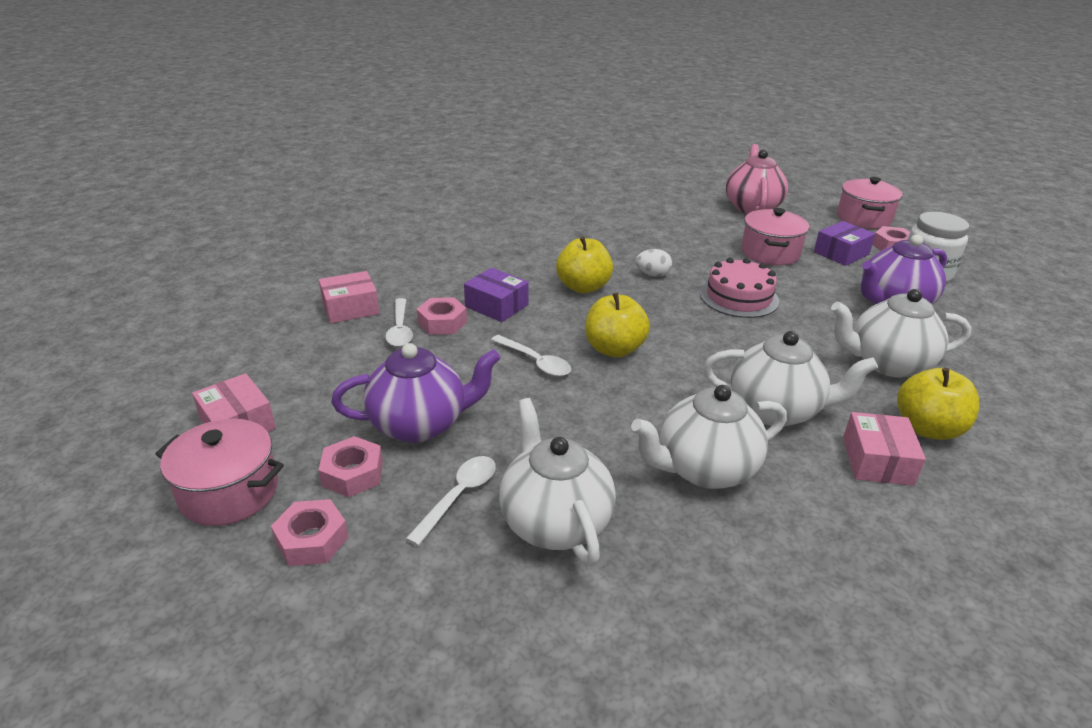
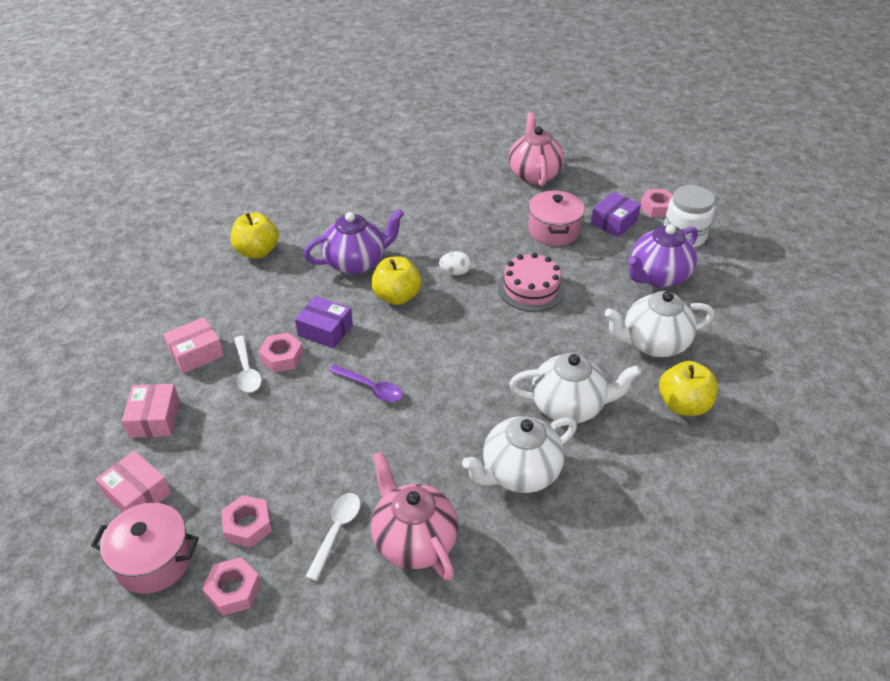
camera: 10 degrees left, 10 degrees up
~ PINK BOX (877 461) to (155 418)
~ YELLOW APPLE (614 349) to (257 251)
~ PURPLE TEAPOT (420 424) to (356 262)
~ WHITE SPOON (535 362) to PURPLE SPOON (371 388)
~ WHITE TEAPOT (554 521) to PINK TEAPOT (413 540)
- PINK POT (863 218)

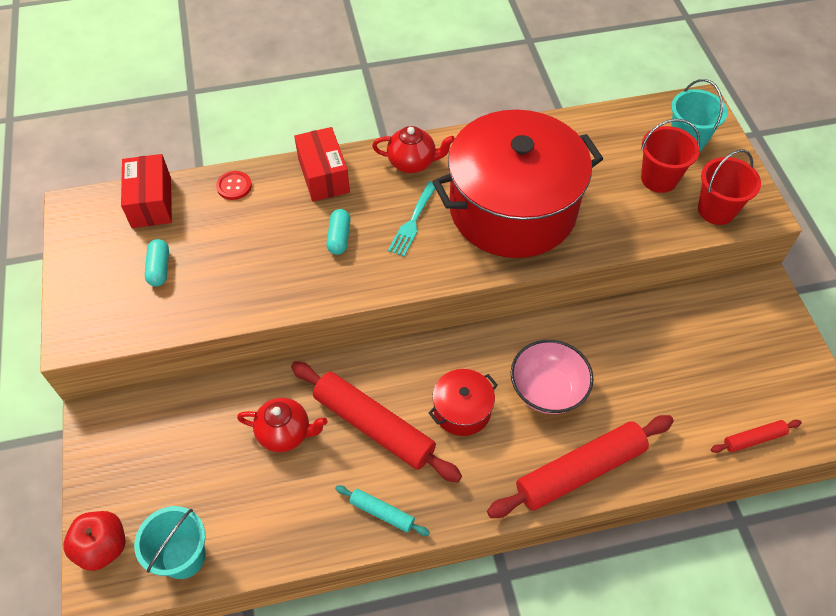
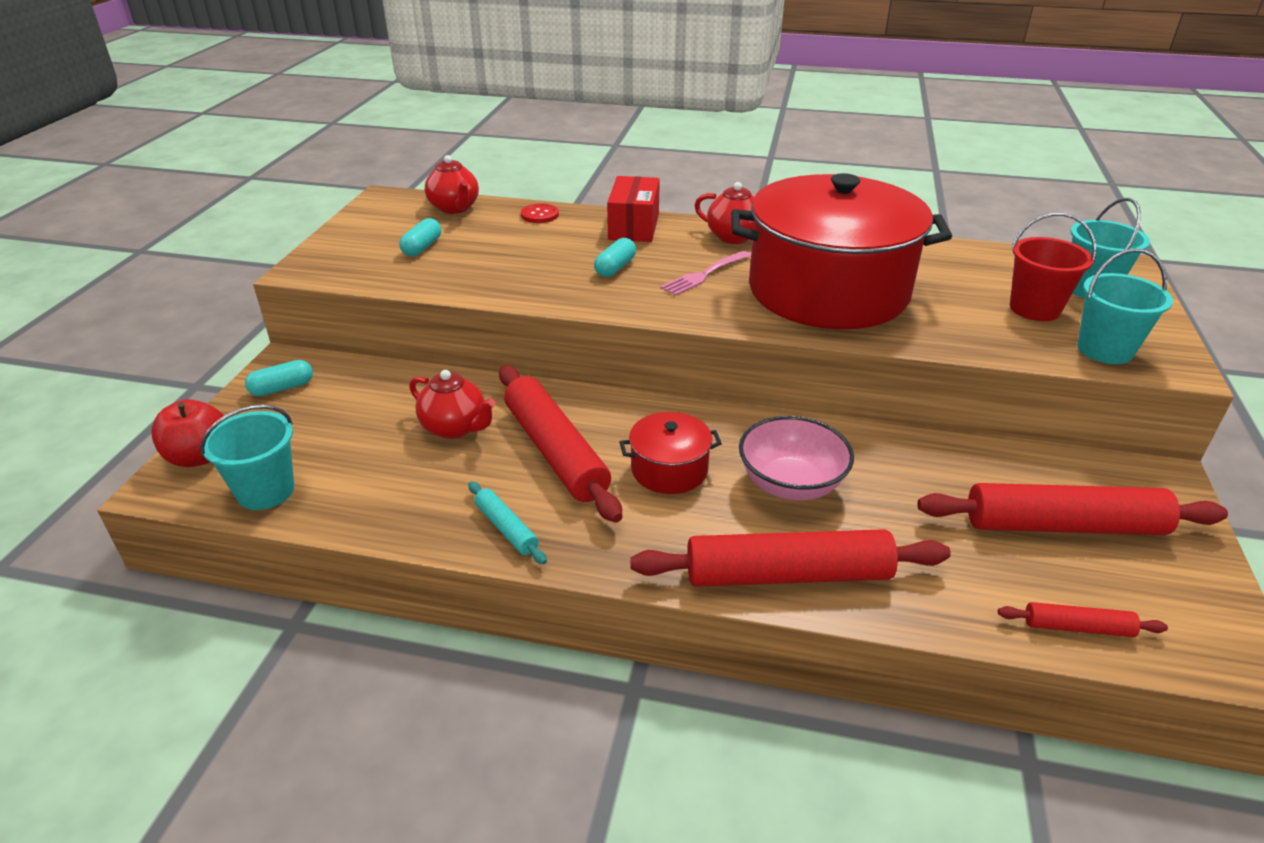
camera: 25 degrees right, 20 degrees down
+ TURQUOISE CAPSULE (282 388)
~ RED BOX (151 202) to RED TEAPOT (455 208)
~ TURQUOISE FORK (413 221) to PINK FORK (704 275)
+ RED ROLLING PIN (1063 525)
~ RED BUCKET (716 210) to TURQUOISE BUCKET (1104 350)

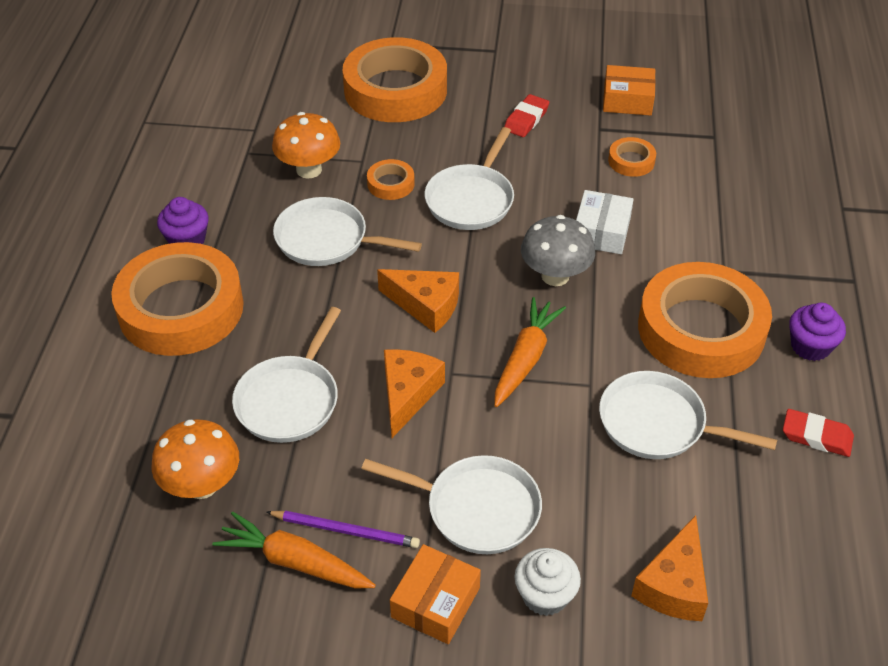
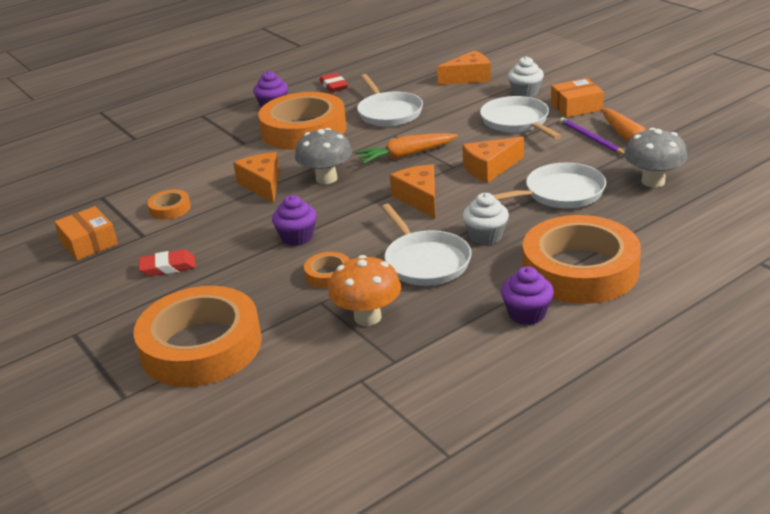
camera: 130 degrees left, 15 degrees down
~ WHITE BOX (601 232) to ORANGE CHEESE (262 185)
~ WHITE PAN (471 199) to PURPLE CUPCAKE (297 237)
+ WHITE CUPCAKE (486 236)
~ ORANGE MUSHROOM (202 485) to GREY MUSHROOM (653 181)

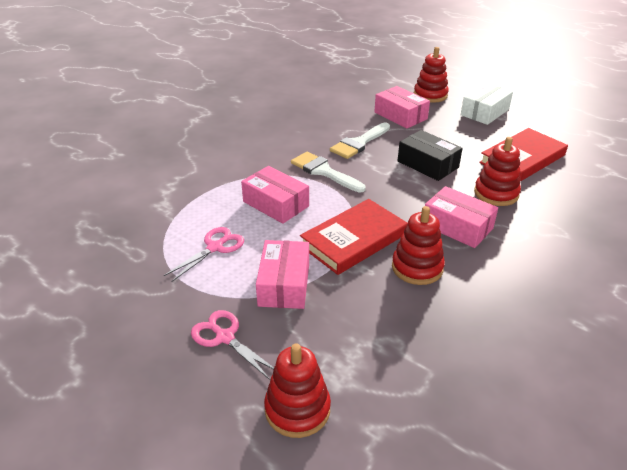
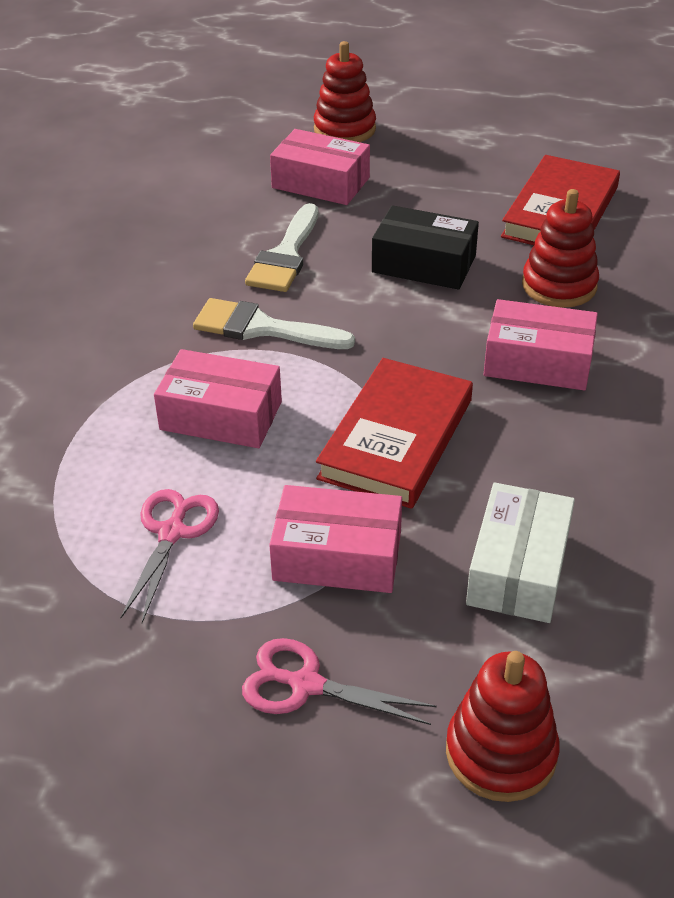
camera: 25 degrees left, 5 degrees up
~ PINK BOX (284 284) = (337 556) 60 degrees counterclockwise
~ WHITE BOX (484 112) to (518 568)
- RED STACKING TOY (417 267)

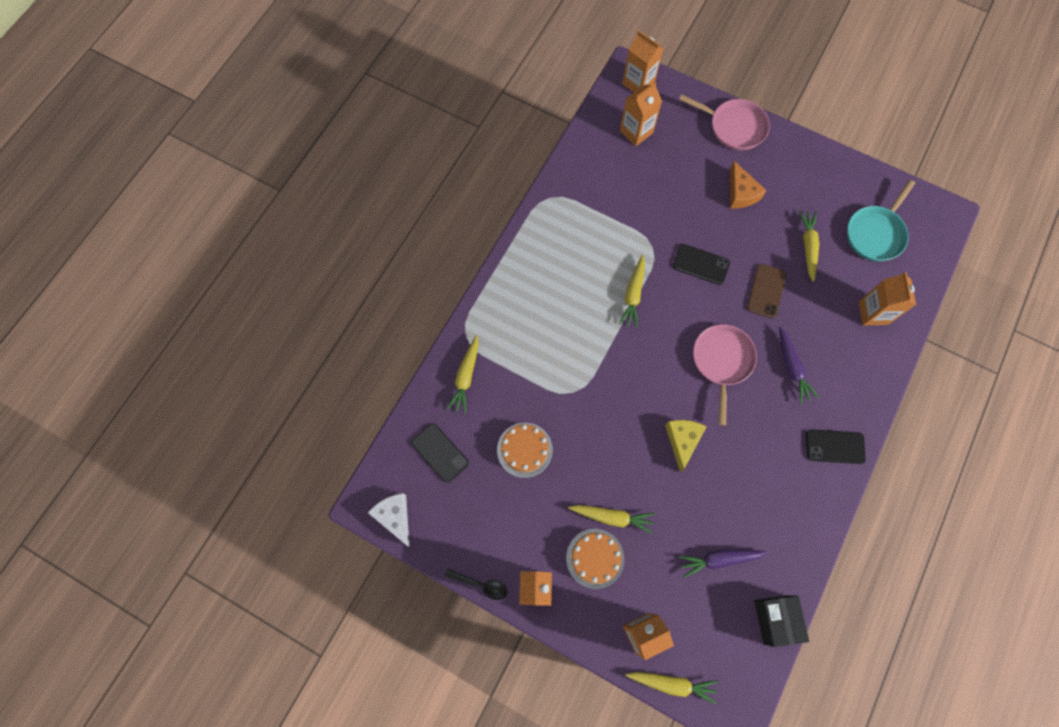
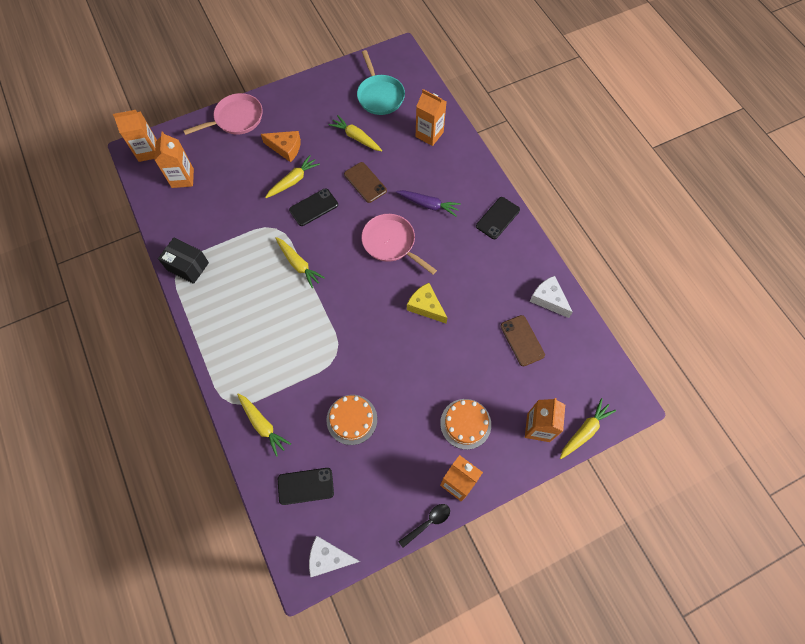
camera: 55 degrees left, 5 degrees down
~ BLACK BOX (775 619) to (188 266)
~ YELLOW CARROT (612 517) to (293 181)
~ PURPLE CARROT (719 559) to BROWN PHONE (522 340)
+ WHITE CHEESE (548 299)

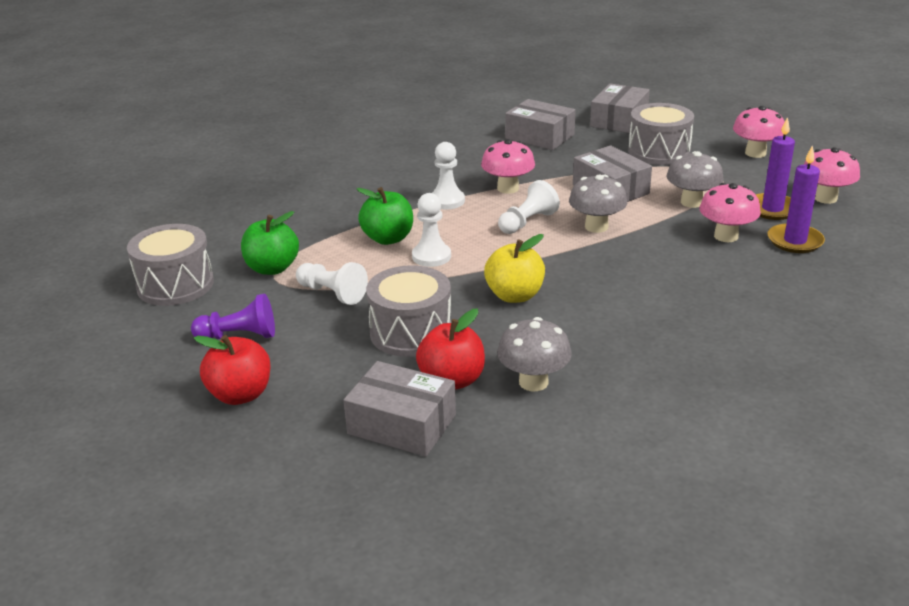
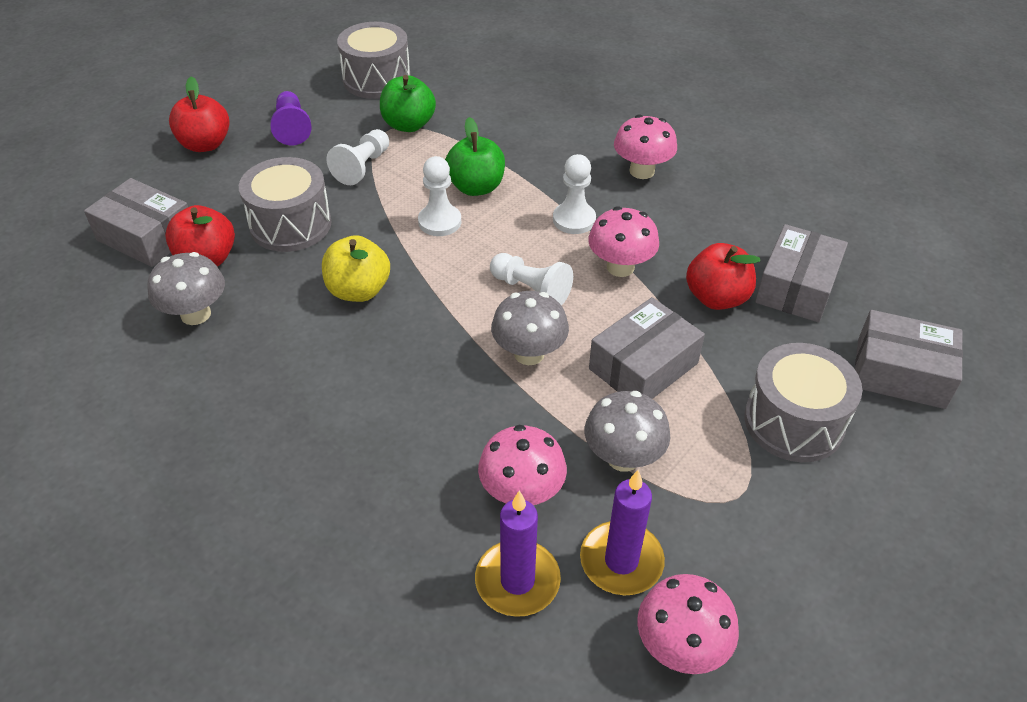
camera: 80 degrees right, 15 degrees up
~ GREY BOX (402 424) = (146 236) 75 degrees counterclockwise
~ PINK MUSHROOM (755 153) to (642 171)
+ RED APPLE (716 298)

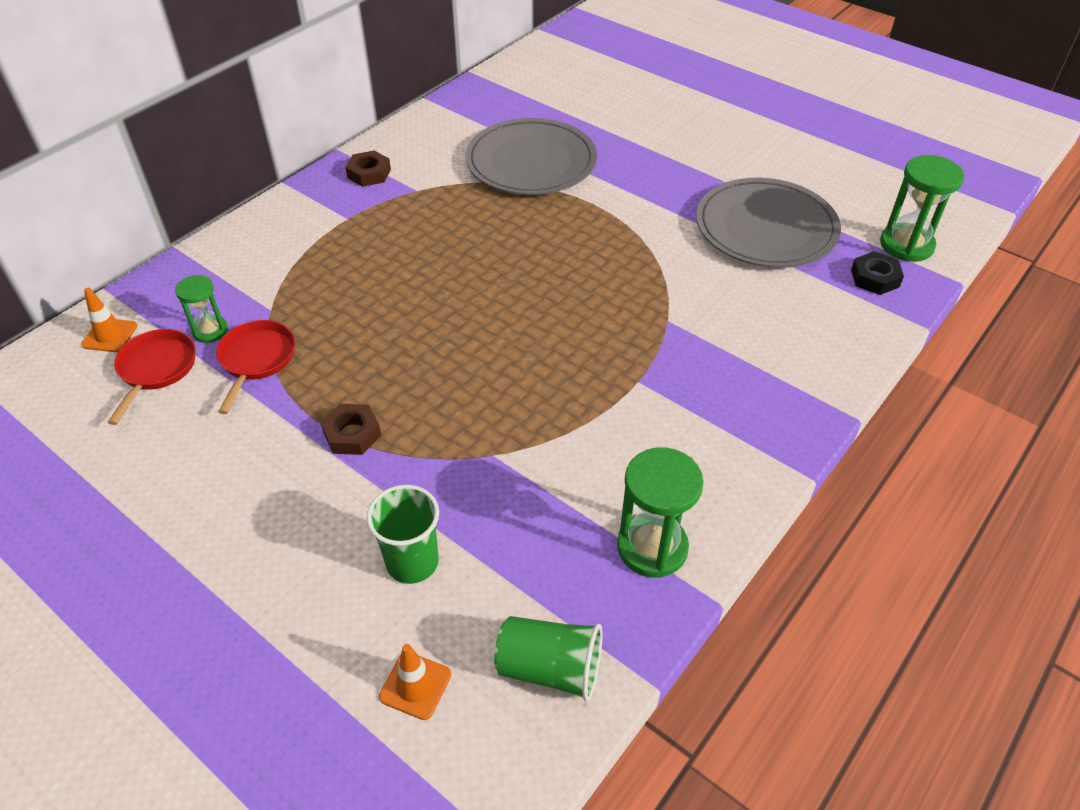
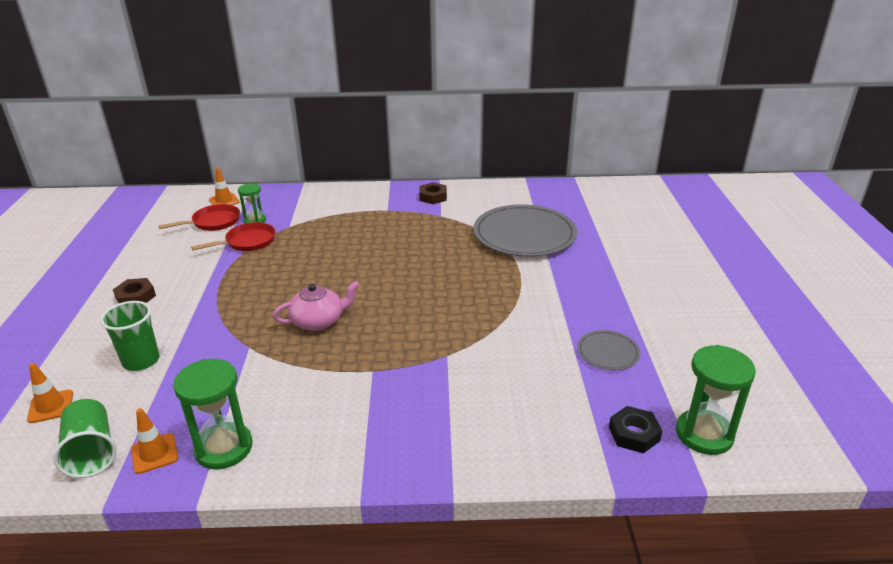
camera: 50 degrees right, 15 degrees down
~ BROWN NUT (352 434) to (135 297)
+ ORANGE TRAFFIC CONE (154 453)
+ PINK TEAPOT (318 321)
~ GREY PLATE (766 228) = (608 352) x0.47

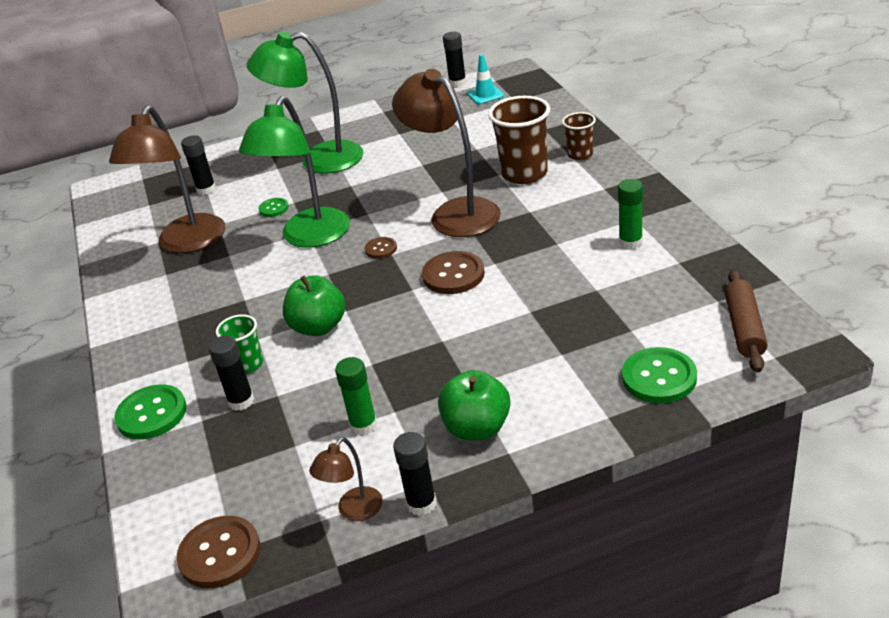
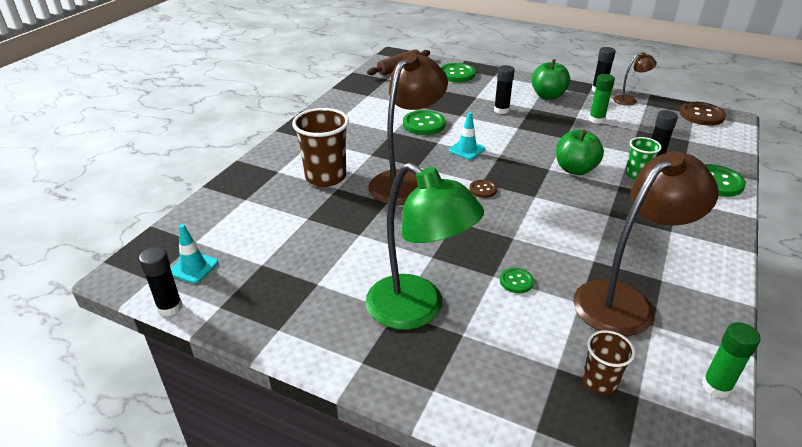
camera: 140 degrees left, 0 degrees up
~ BROWN LAMP (455 212) = (406 181) 150 degrees counterclockwise
+ GREEN BUTTON (424 124)
~ BROWN BUTTON (453 275) to TURQUOISE TRAFFIC CONE (467 150)
~ BLACK GLUE STICK (206 190) to (501 110)
~ BROWN CUP (580 154) to (599 382)
~ GREEN GLUE STICK (630 242) to (716 386)
- GREEN LAMP (309 237)

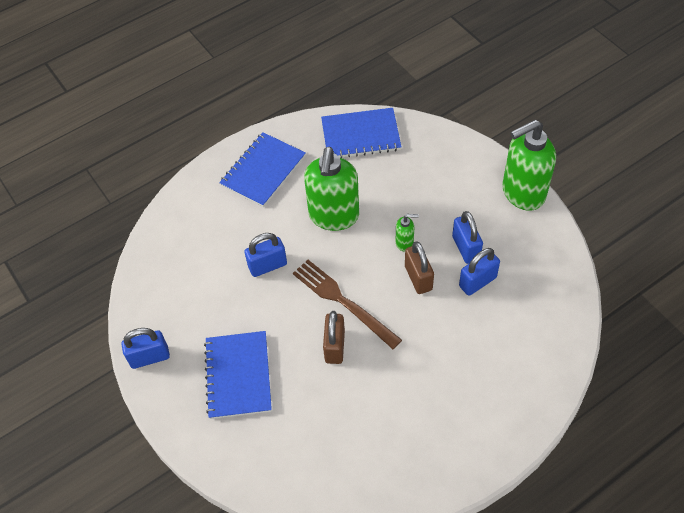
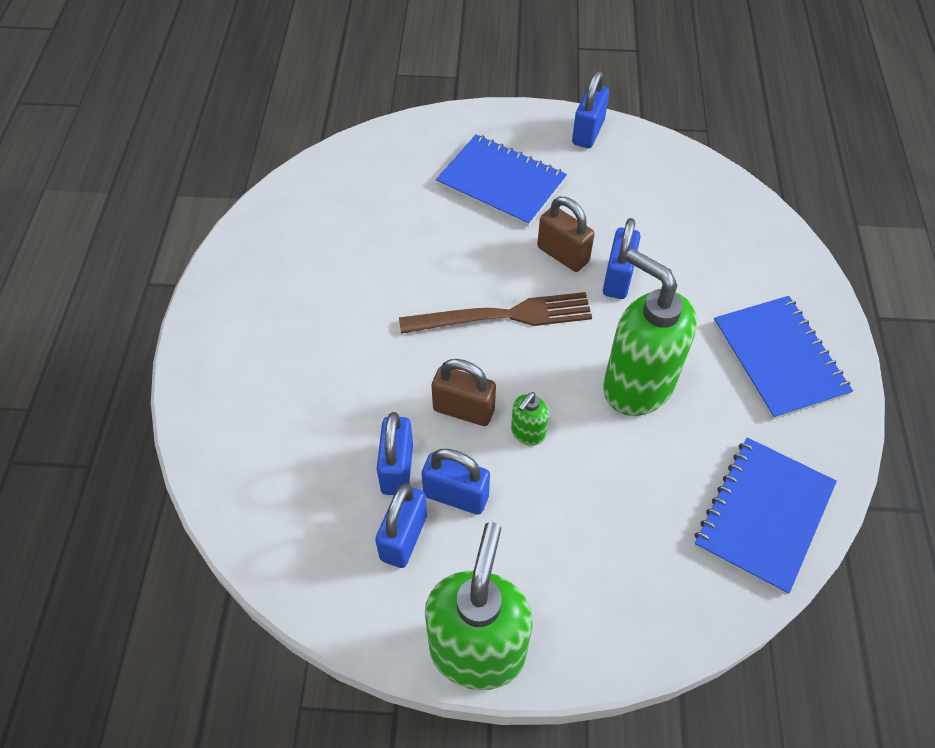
camera: 125 degrees right, 0 degrees up
+ BLUE PADLOCK (403 537)
~ BROWN PADLOCK (334 346) to (563 254)

